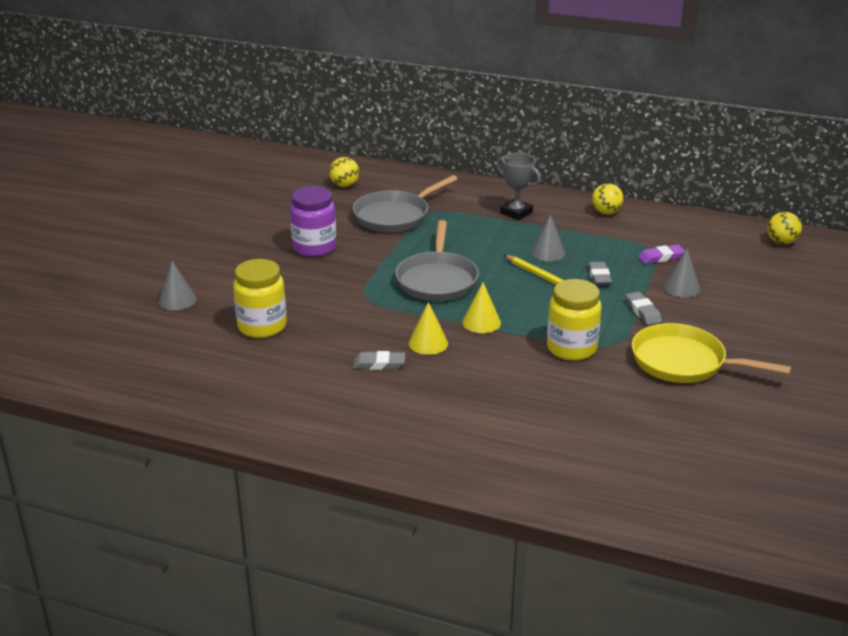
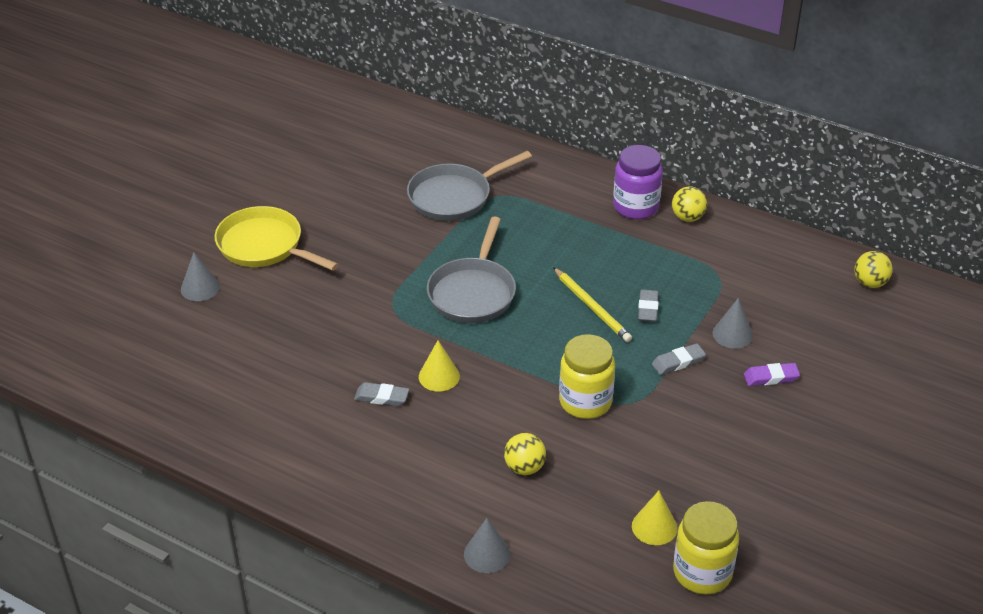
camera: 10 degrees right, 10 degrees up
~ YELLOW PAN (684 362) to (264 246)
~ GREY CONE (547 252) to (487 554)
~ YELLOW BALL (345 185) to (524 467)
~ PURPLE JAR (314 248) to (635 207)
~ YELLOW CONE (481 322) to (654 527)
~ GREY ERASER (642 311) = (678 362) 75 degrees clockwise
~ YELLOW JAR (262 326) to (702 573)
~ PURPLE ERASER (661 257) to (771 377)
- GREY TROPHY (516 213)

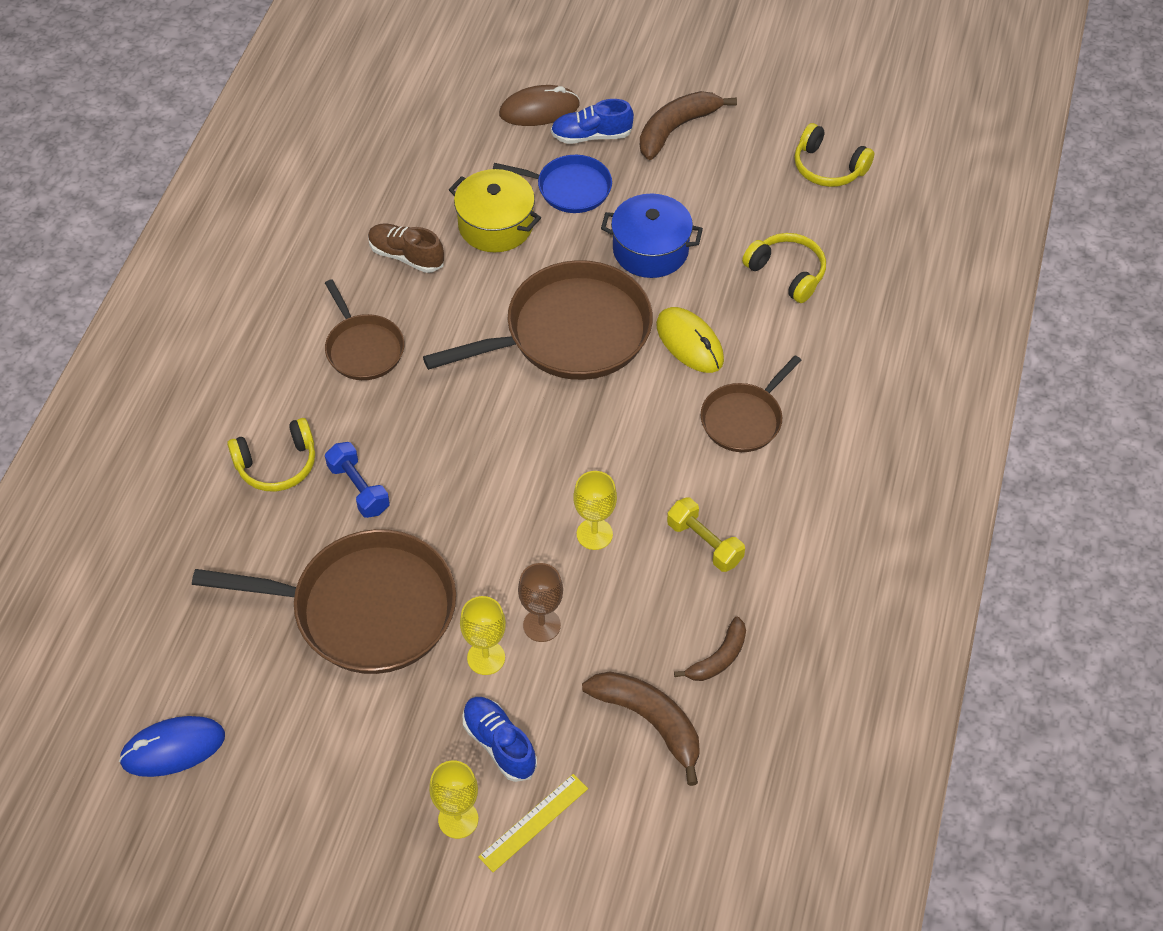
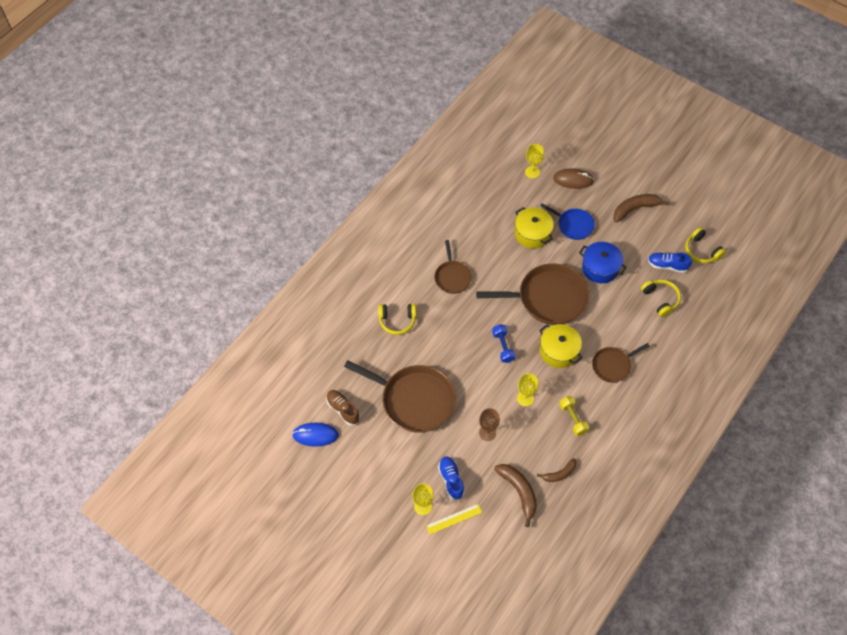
camera: 20 degrees right, 5 degrees up
~ BROWN SHOE (406 256) to (343 409)
~ BLUE DUMBBELL (358 488) to (503 347)
~ YELLOW GOBLET (486 658) to (532 172)
+ YELLOW POT (558 351)
~ BLUE SHOE (591 136) to (667 265)
- YELLOW MOUSE (689 343)

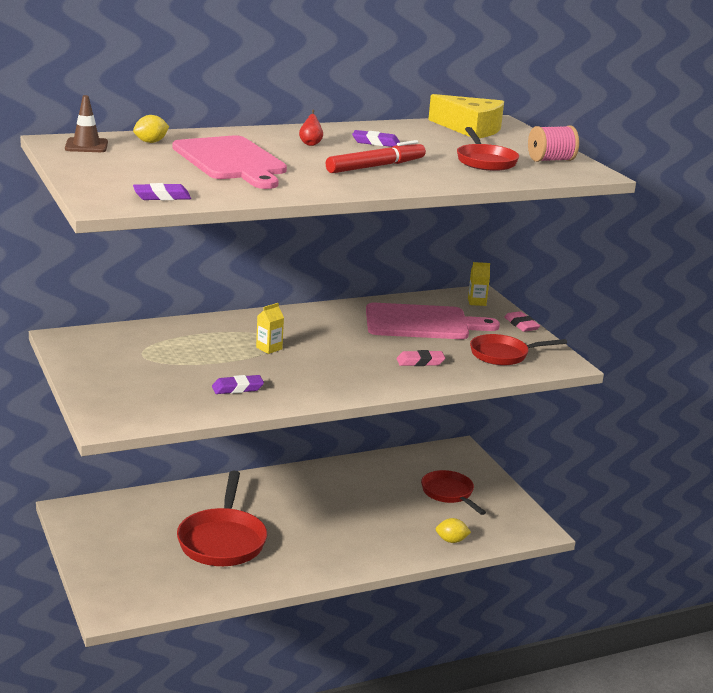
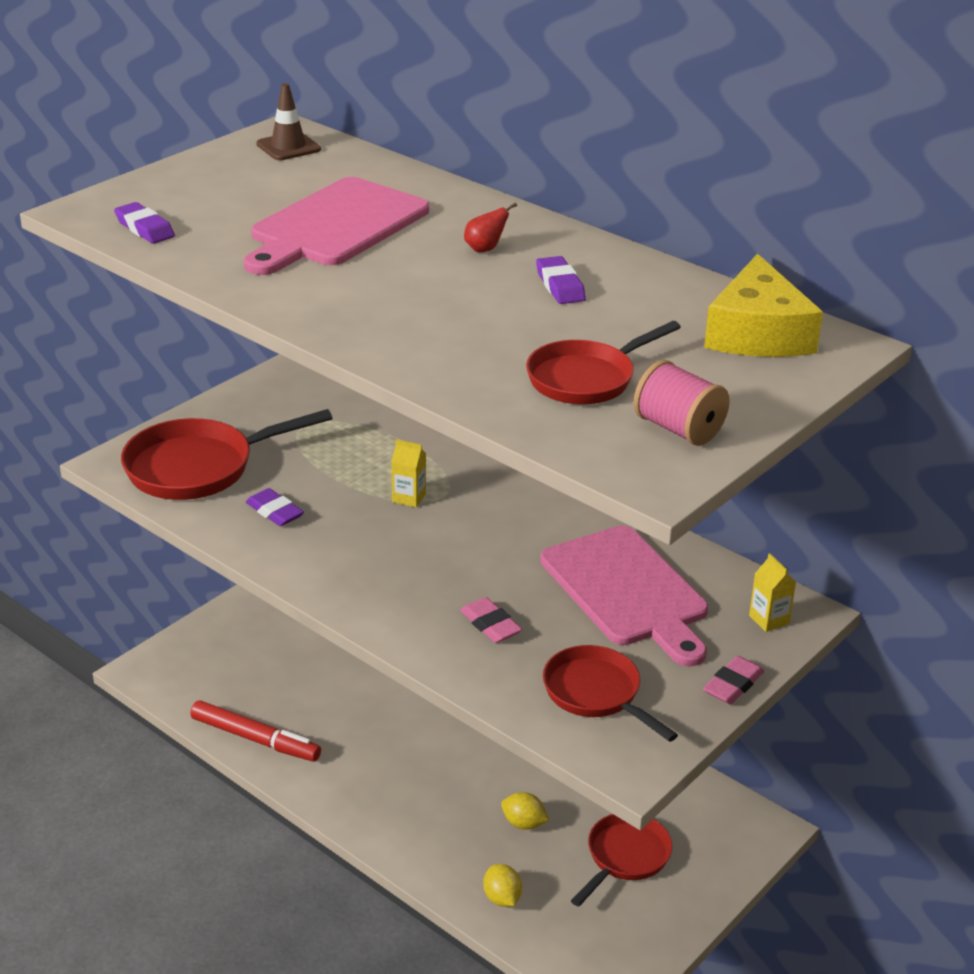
camera: 65 degrees right, 10 degrees up
~ RED PAN (222 540) to (198 467)
~ RED MARKER (376 166) to (255 739)
~ YELLOW LEMON (151 142) to (524 823)

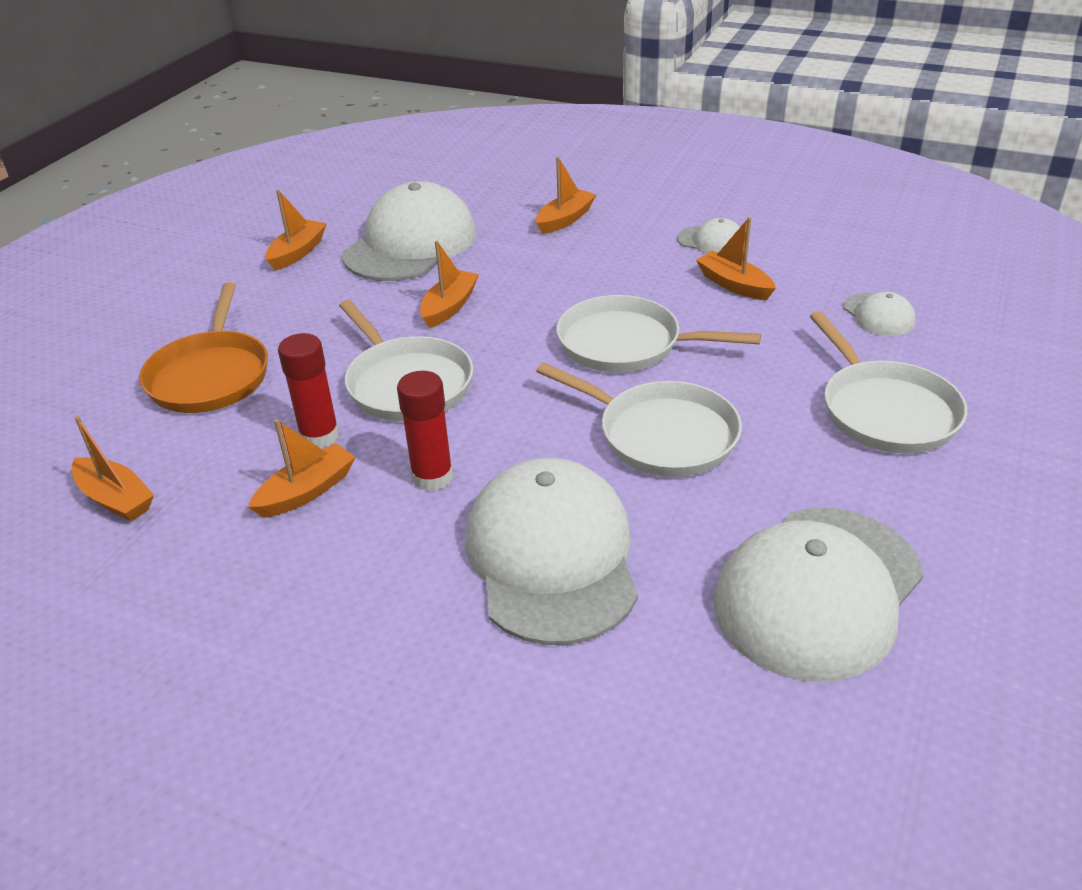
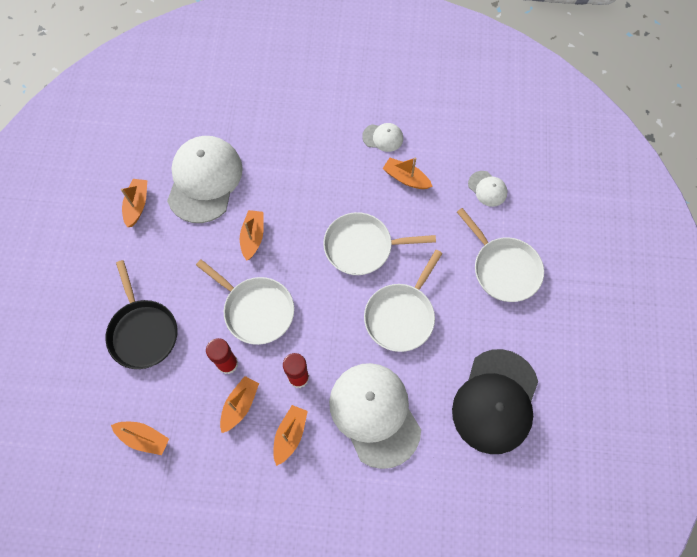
camera: 20 degrees left, 30 degrees up
~ ORANGE PAN (210 376) to BLACK PAN (143 332)
~ ORANGE BOAT (565 219) to (290 435)
~ WHITE PAN (661 435) = (401 316) 105 degrees clockwise
~ WHITE CAP (818 591) to BLACK CAP (495 401)

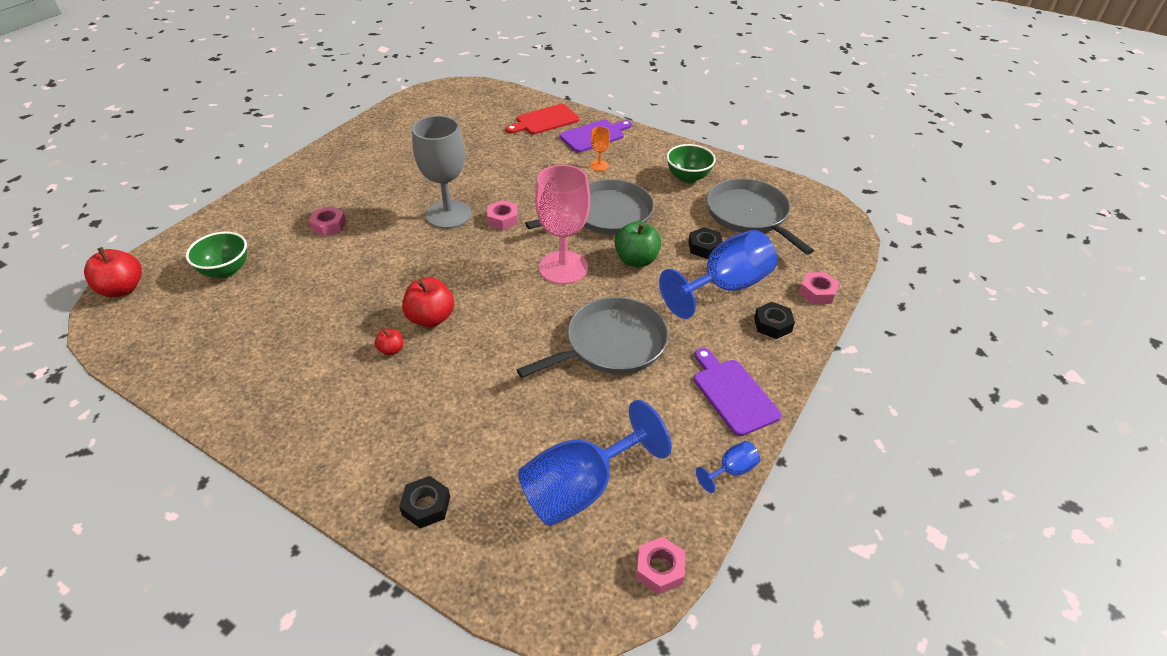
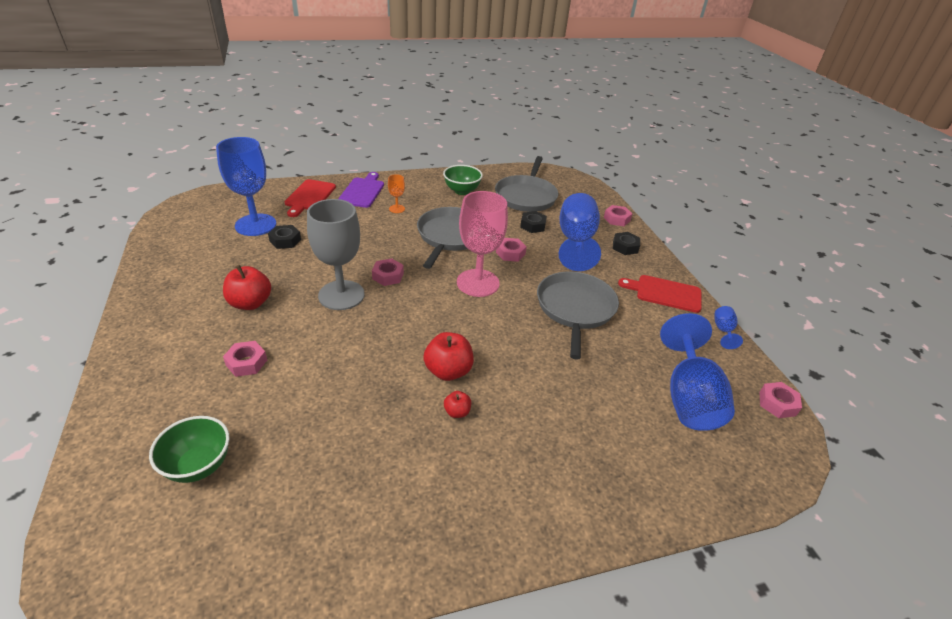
camera: 50 degrees left, 5 degrees down
+ BLUE GOBLET (255 225)
~ RED APPLE (122 289) to (250 303)
~ BLACK NUT (426 506) to (285 240)
~ GREY PAN (749 215) = (526 196) 90 degrees counterclockwise
~ GREEN APPLE (636 260) to PINK NUT (510 253)
~ PURPLE CUTTING BOARD (733 394) to RED CUTTING BOARD (665 293)

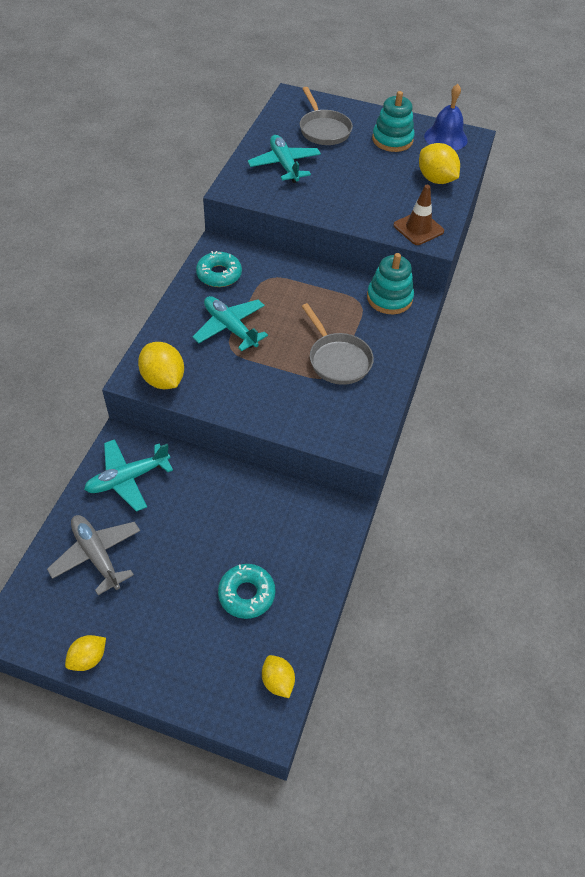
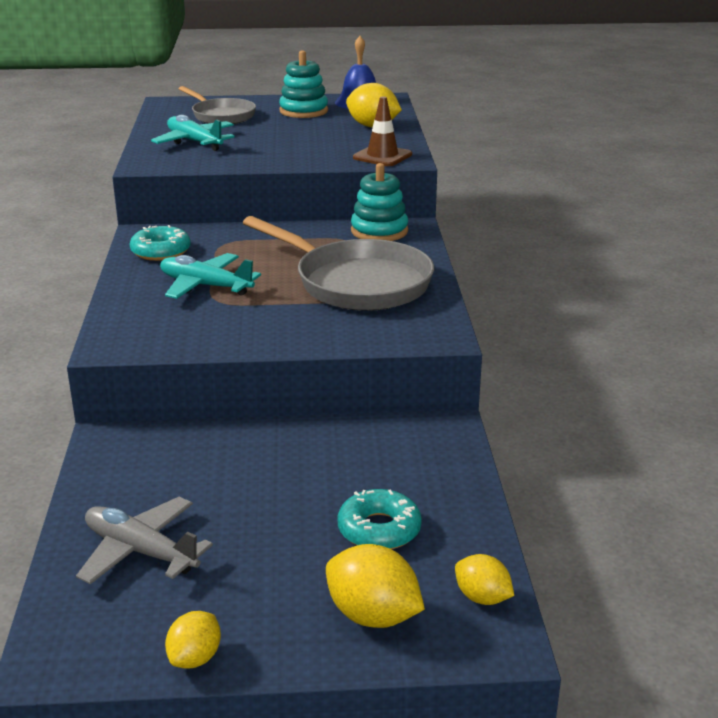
camera: 20 degrees left, 25 degrees down
~ GREY PAN (337 359) = (356 283) x1.64
~ YELLOW LEMON (163 379) to (373 616)
- TURQUOISE PLANE (128 478)

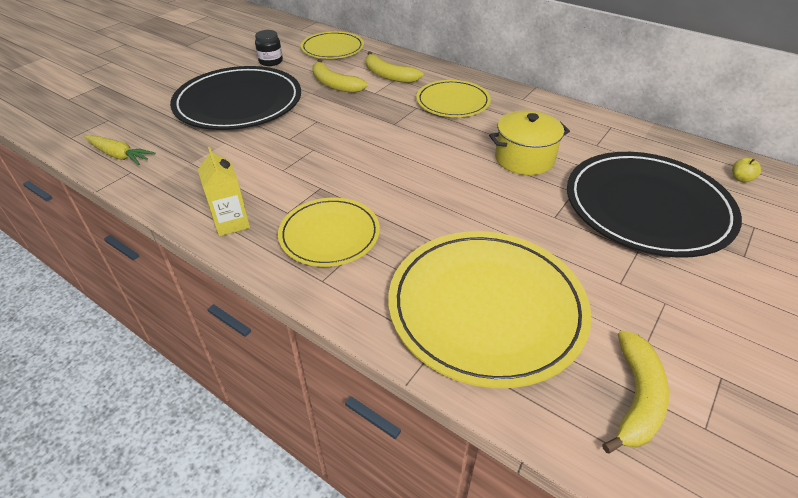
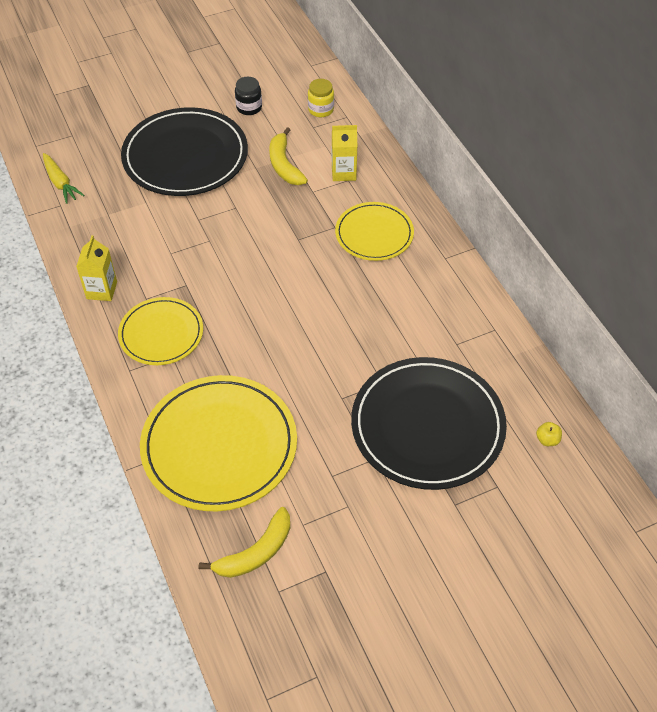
camera: 30 degrees right, 10 degrees up
~ YELLOW PLATE (332 48) to YELLOW JAR (321 110)
~ YELLOW BANANA (388 75) to YELLOW CARTON (343 172)
- YELLOW POT (524 159)

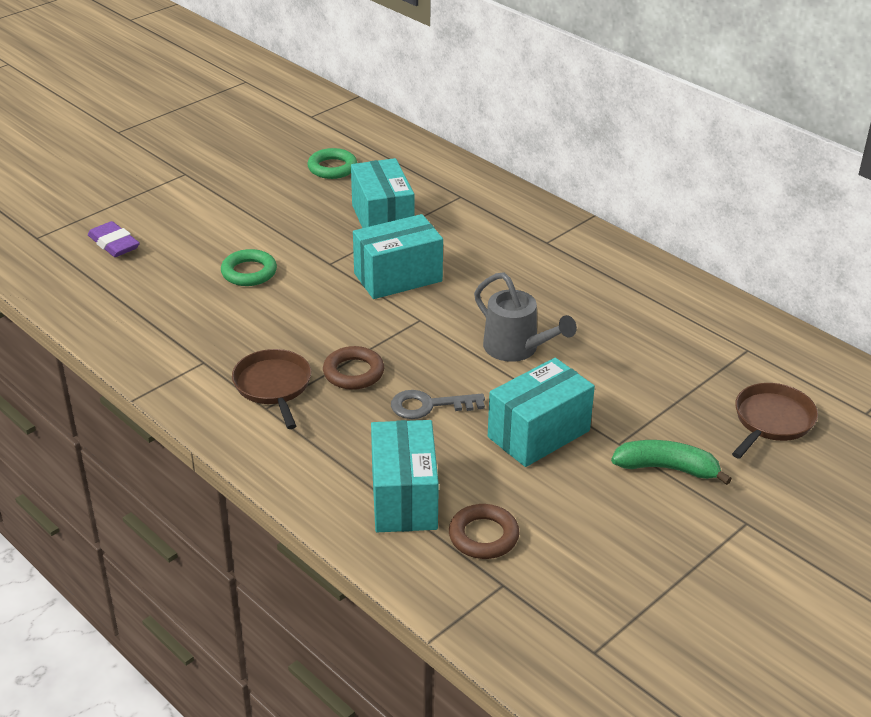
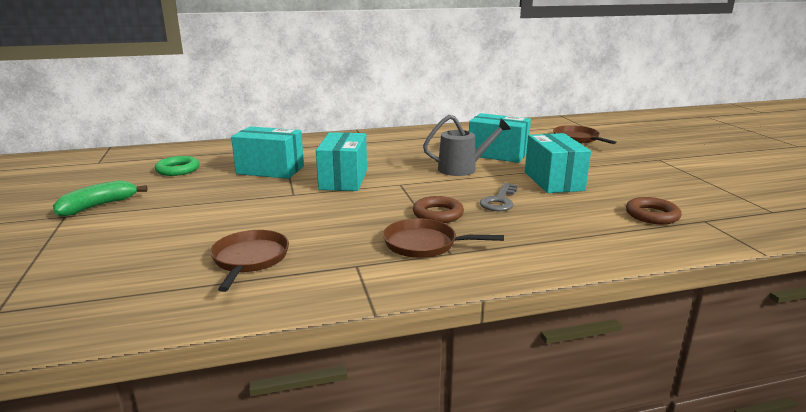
camera: 60 degrees left, 15 degrees down
~ GREEN BANANA (667 468) to (98 206)
+ BROWN PAN (249 259)
~ TURQUOISE BOX (404 498) to (497 154)
- PURPLE ERASER (114 244)
- GREEN RING (249 272)

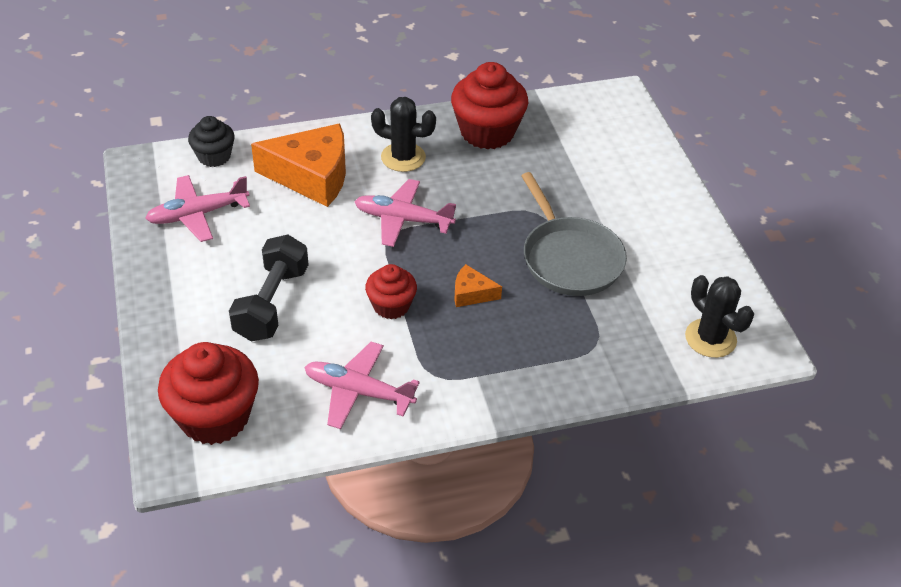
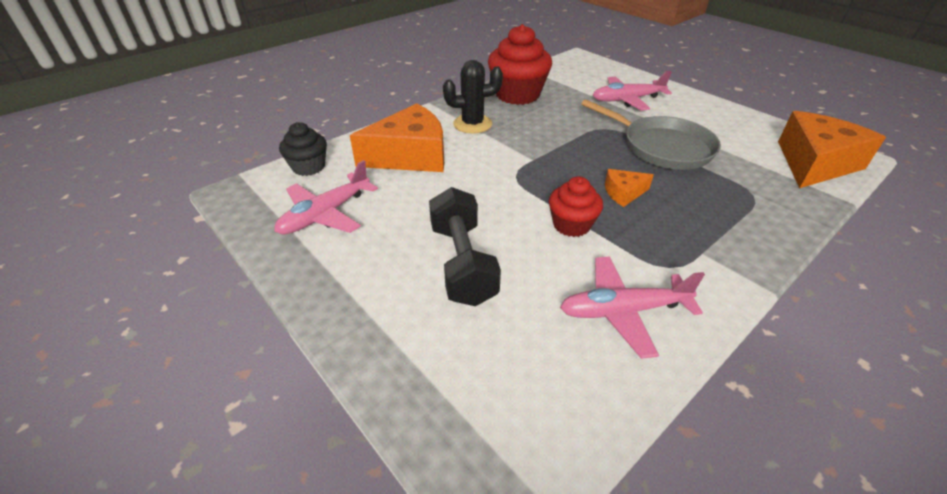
camera: 25 degrees left, 5 degrees down
~ PINK PLANE (402 219) to (627 100)
~ BLACK CACTUS (710 338) to ORANGE CHEESE (814 163)
- RED CUPCAKE (215 417)

